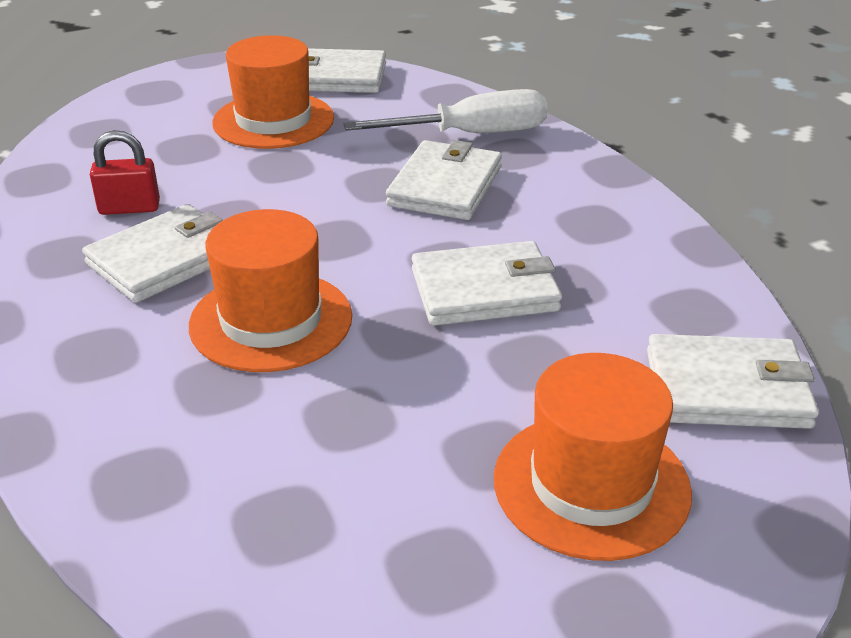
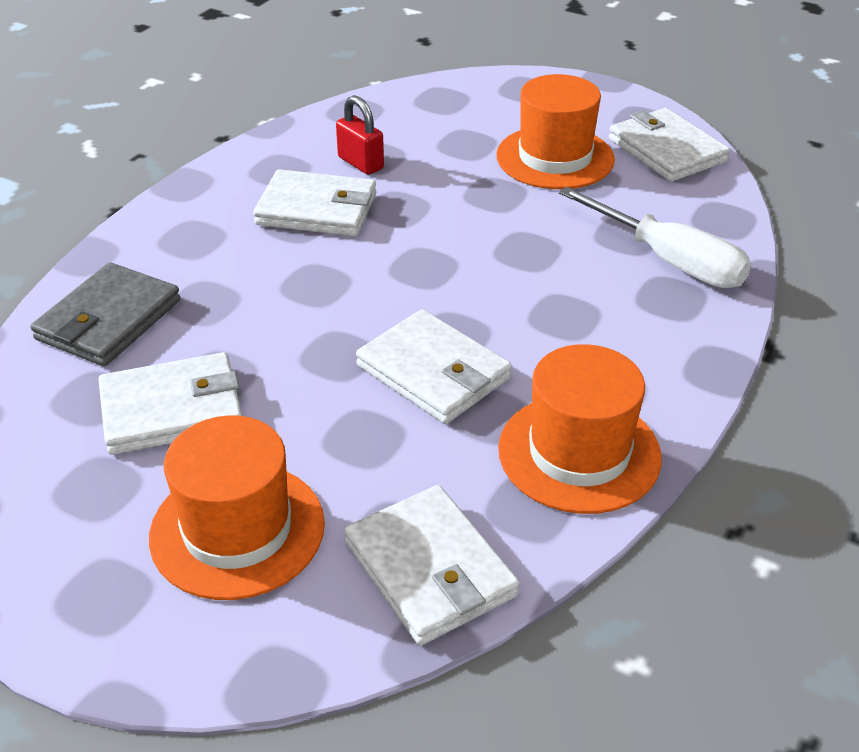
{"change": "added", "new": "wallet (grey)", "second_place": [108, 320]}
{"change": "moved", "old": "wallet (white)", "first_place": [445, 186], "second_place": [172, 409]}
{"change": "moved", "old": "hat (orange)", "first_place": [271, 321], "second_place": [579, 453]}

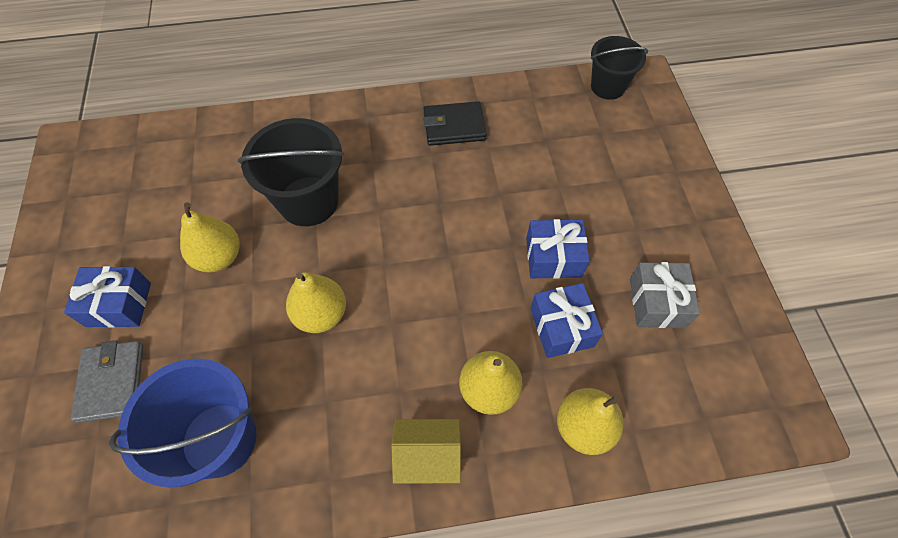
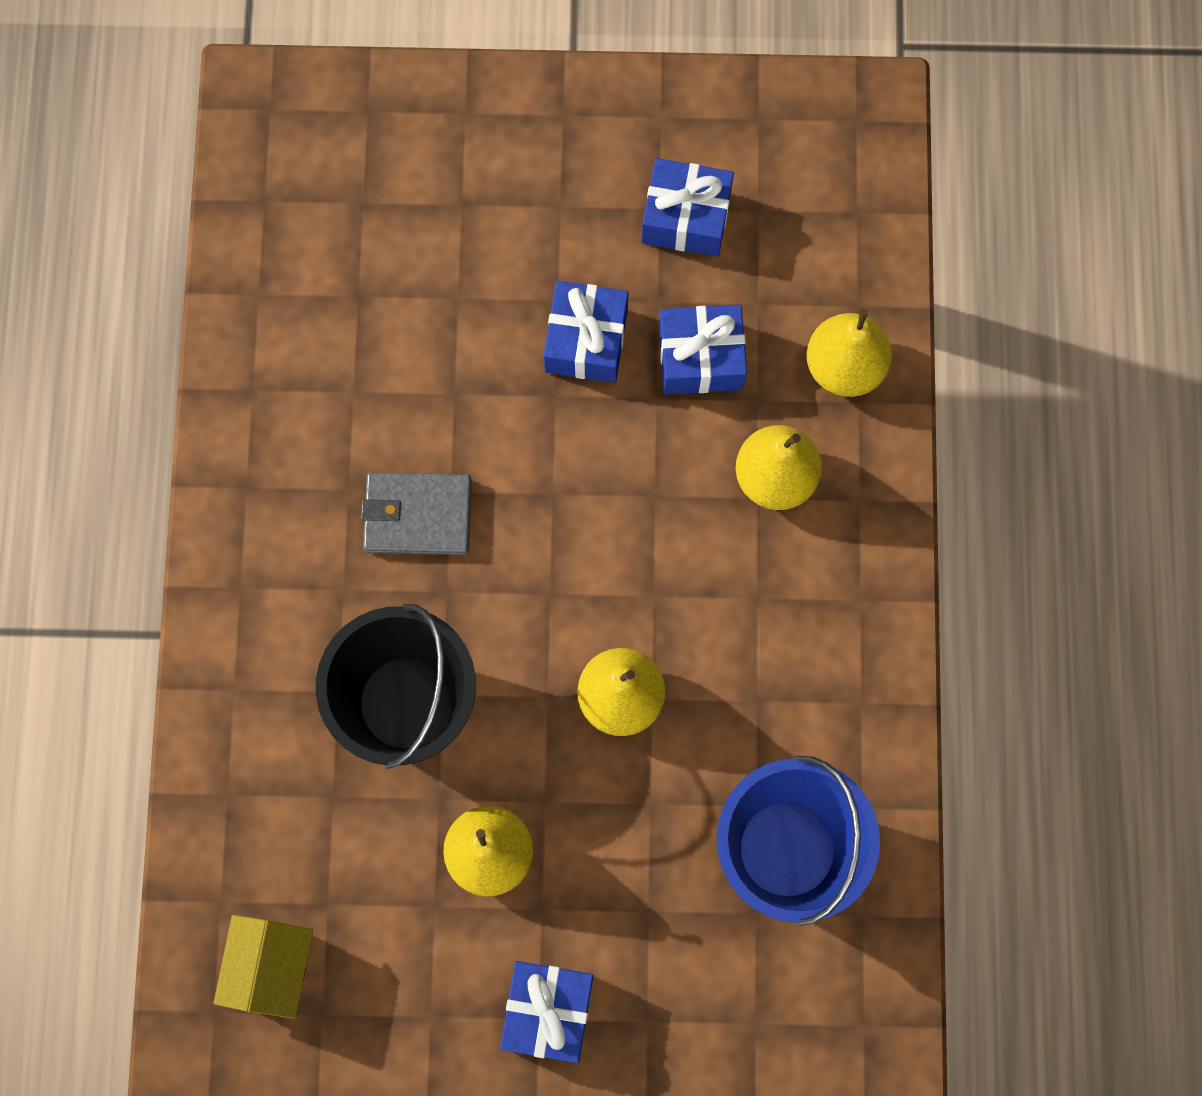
{"change": "moved", "old": "house (yellow)", "first_place": [428, 457], "second_place": [271, 967]}
{"change": "moved", "old": "wallet (grey)", "first_place": [111, 382], "second_place": [418, 515]}
{"change": "recoloured", "old": "gift (grey)", "new": "gift (blue)", "first_place": [657, 302], "second_place": [686, 217]}
{"change": "removed", "old": "wallet (black)", "first_place": [454, 126]}
{"change": "removed", "old": "bucket (black)", "first_place": [608, 87]}

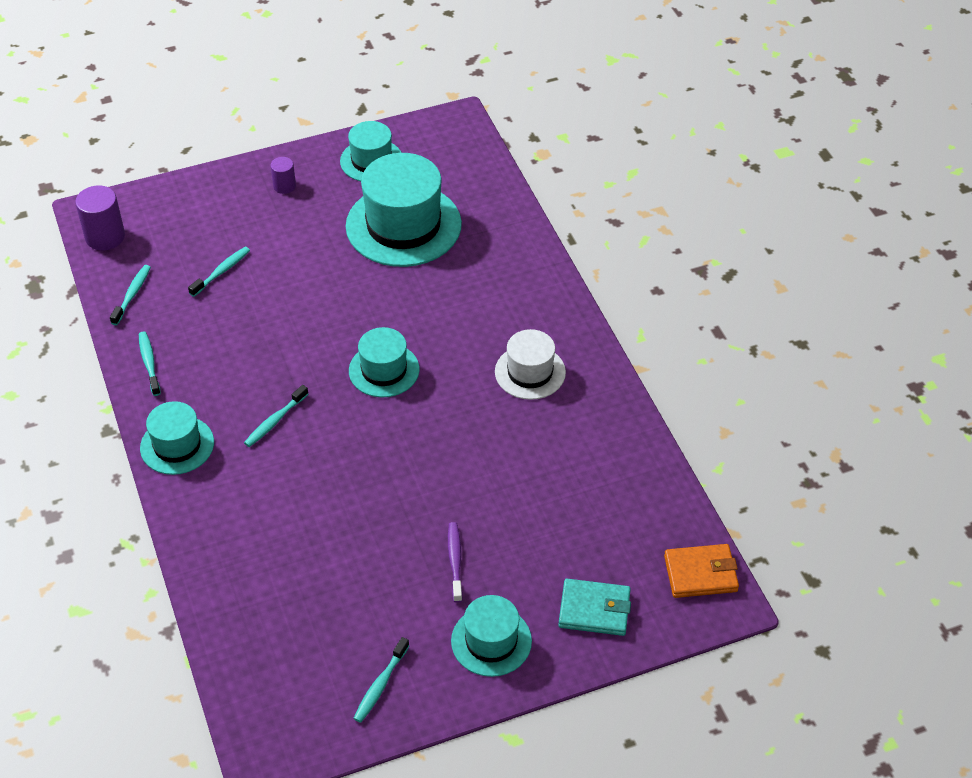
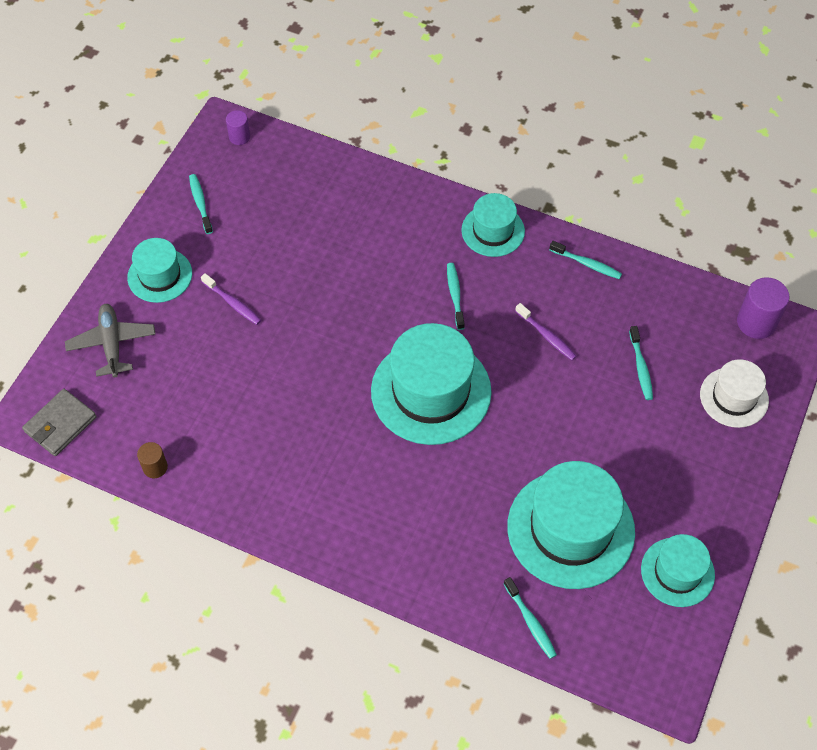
{"change": "recoloured", "old": "wallet (orange)", "new": "wallet (grey)", "first_place": [700, 573], "second_place": [60, 424]}
{"change": "replaced", "old": "wallet (turquoise)", "new": "plane (grey)", "first_place": [594, 610], "second_place": [112, 344]}
{"change": "added", "new": "cylinder (brown)", "second_place": [155, 467]}
{"change": "moved", "old": "cylinder (purple)", "first_place": [284, 186], "second_place": [239, 137]}
{"change": "resized", "old": "hat (turquoise)", "first_place": [384, 370], "second_place": [431, 391], "factor": 1.77}
{"change": "moved", "old": "toothbrush (turquoise)", "first_place": [132, 294], "second_place": [530, 622]}
{"change": "added", "new": "toothbrush (purple)", "second_place": [547, 336]}
{"change": "moved", "old": "hat (white)", "first_place": [530, 372], "second_place": [734, 397]}

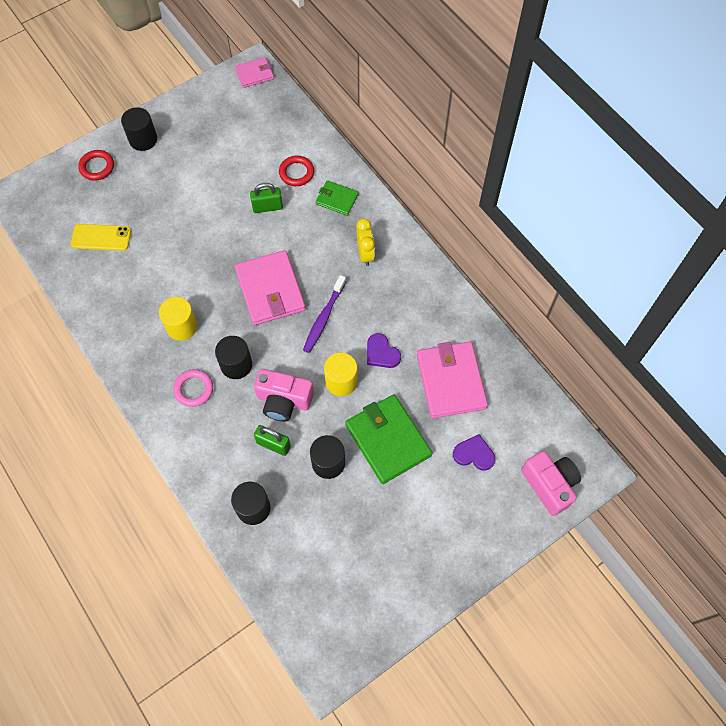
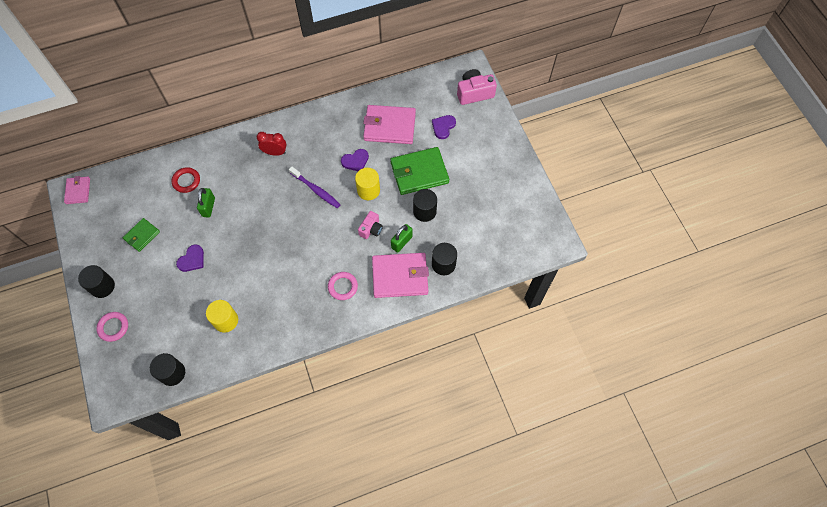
{"change": "recoloured", "old": "ring (red)", "new": "ring (pink)", "first_place": [97, 167], "second_place": [113, 327]}
{"change": "moved", "old": "wallet (green)", "first_place": [337, 199], "second_place": [142, 235]}
{"change": "moved", "old": "cylinder (black)", "first_place": [236, 365], "second_place": [172, 373]}
{"change": "added", "new": "heart (purple)", "second_place": [192, 260]}
{"change": "moved", "old": "cylinder (yellow)", "first_place": [182, 326], "second_place": [226, 320]}
{"change": "recoloured", "old": "clock (yellow)", "new": "clock (red)", "first_place": [365, 254], "second_place": [275, 152]}
{"change": "resized", "old": "camera (pink)", "first_place": [284, 401], "second_place": [371, 229], "factor": 0.63}
{"change": "moved", "old": "wallet (pink)", "first_place": [270, 290], "second_place": [400, 276]}
{"change": "removed", "old": "phone (yellow)", "first_place": [101, 237]}

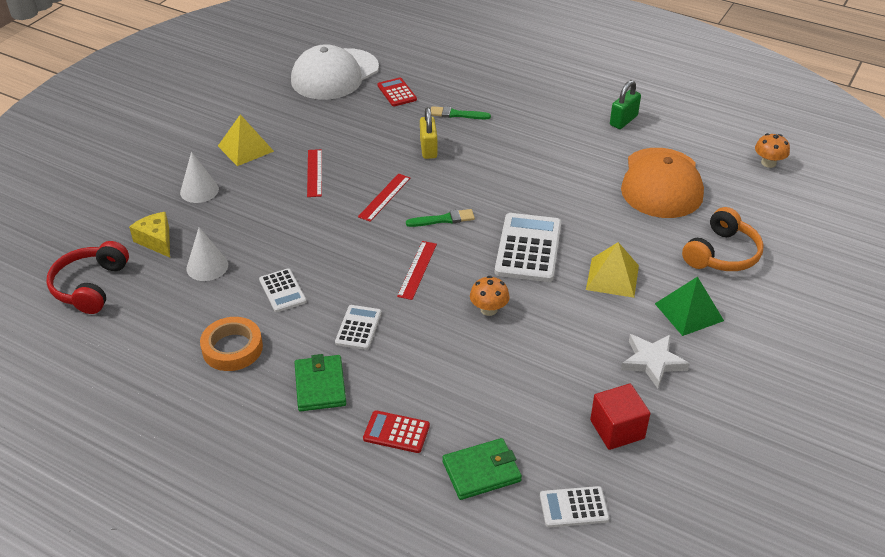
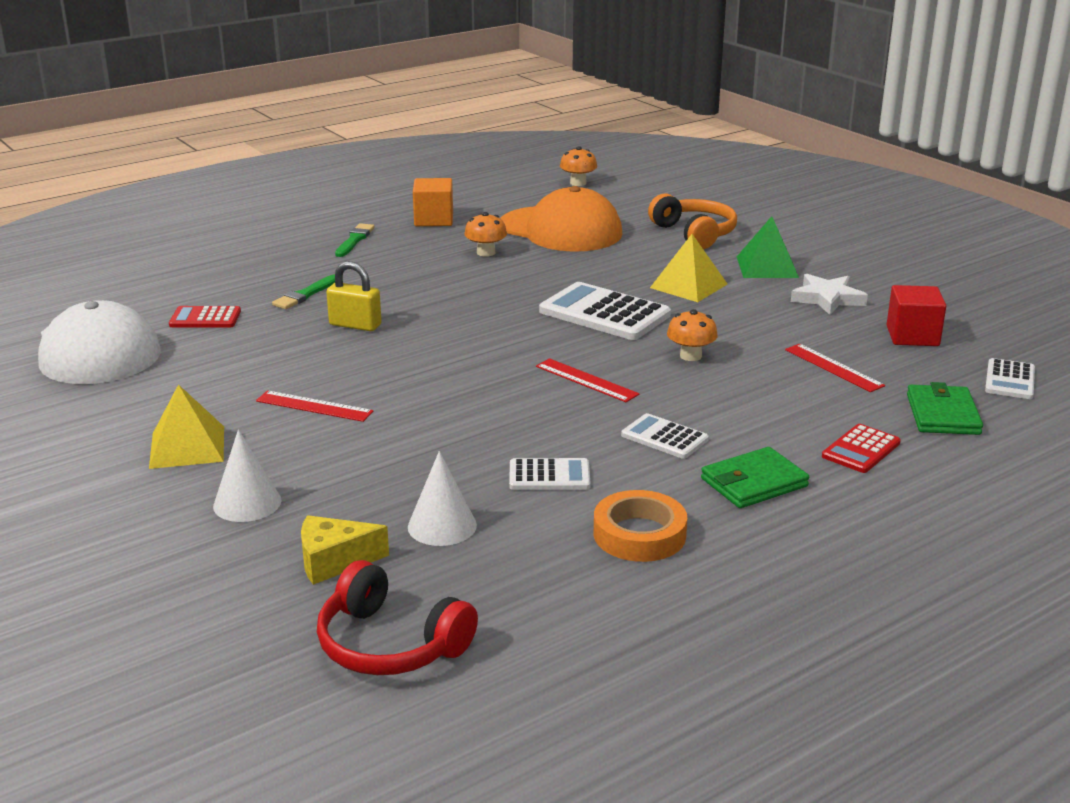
{"change": "moved", "old": "brush (green)", "first_place": [443, 219], "second_place": [354, 240]}
{"change": "replaced", "old": "padlock (green)", "new": "cube (orange)", "first_place": [623, 120], "second_place": [434, 220]}
{"change": "added", "new": "mushroom (orange)", "second_place": [486, 253]}
{"change": "turned", "old": "wallet (green)", "first_place": [320, 385], "second_place": [753, 482], "degrees": -45}
{"change": "moved", "old": "ruler (red)", "first_place": [384, 197], "second_place": [833, 367]}

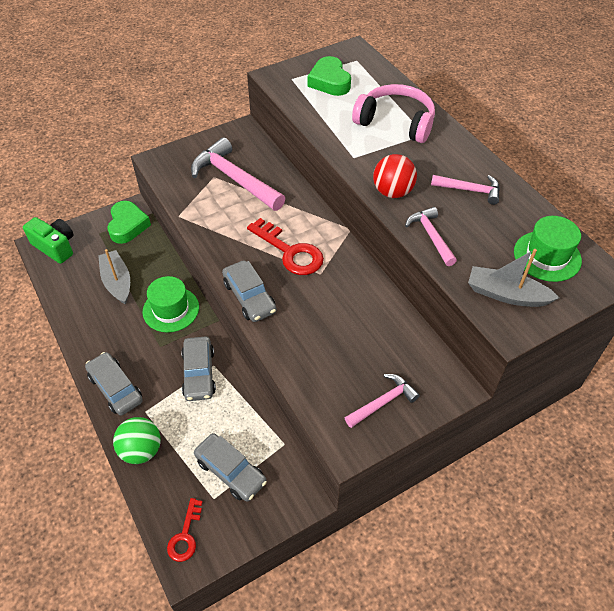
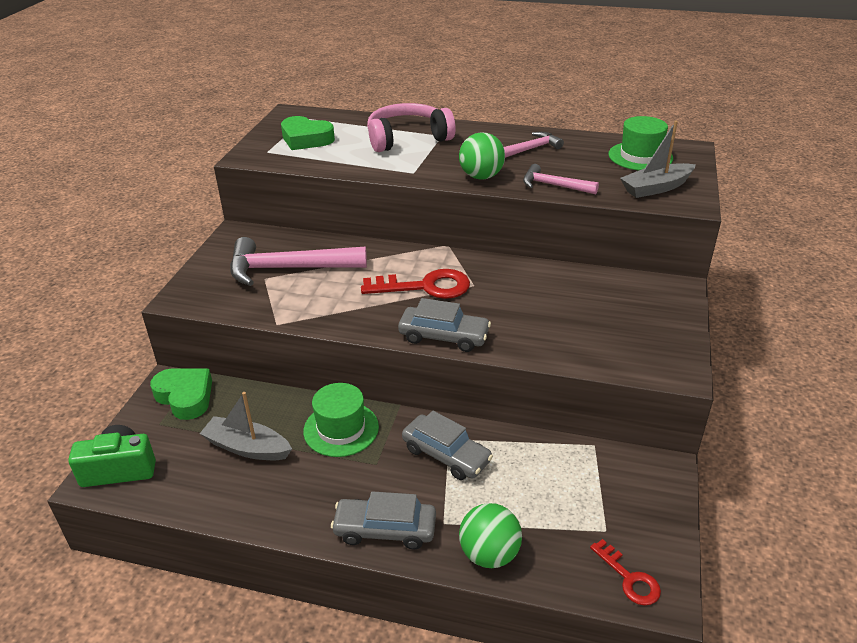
{"change": "recoloured", "old": "ball (red)", "new": "ball (green)", "first_place": [392, 192], "second_place": [481, 176]}
{"change": "removed", "old": "car (grey)", "first_place": [230, 471]}
{"change": "removed", "old": "hammer (pink)", "first_place": [383, 402]}

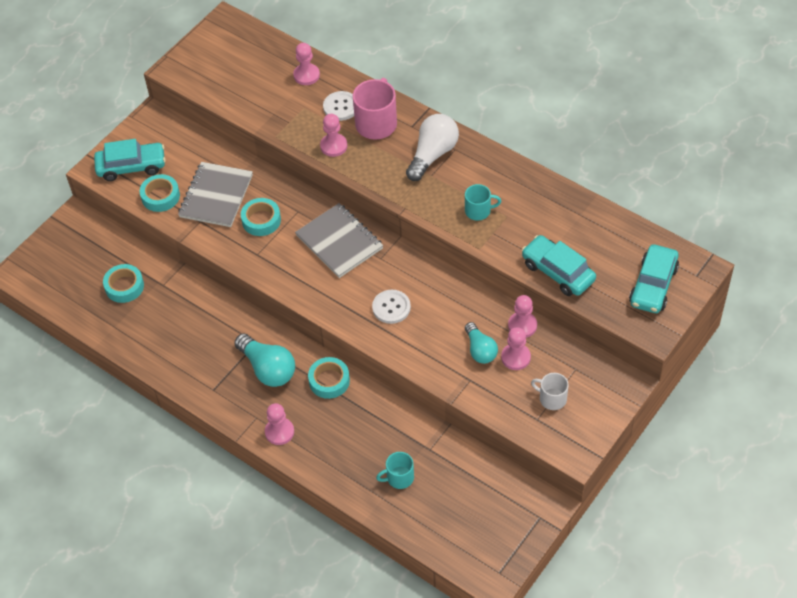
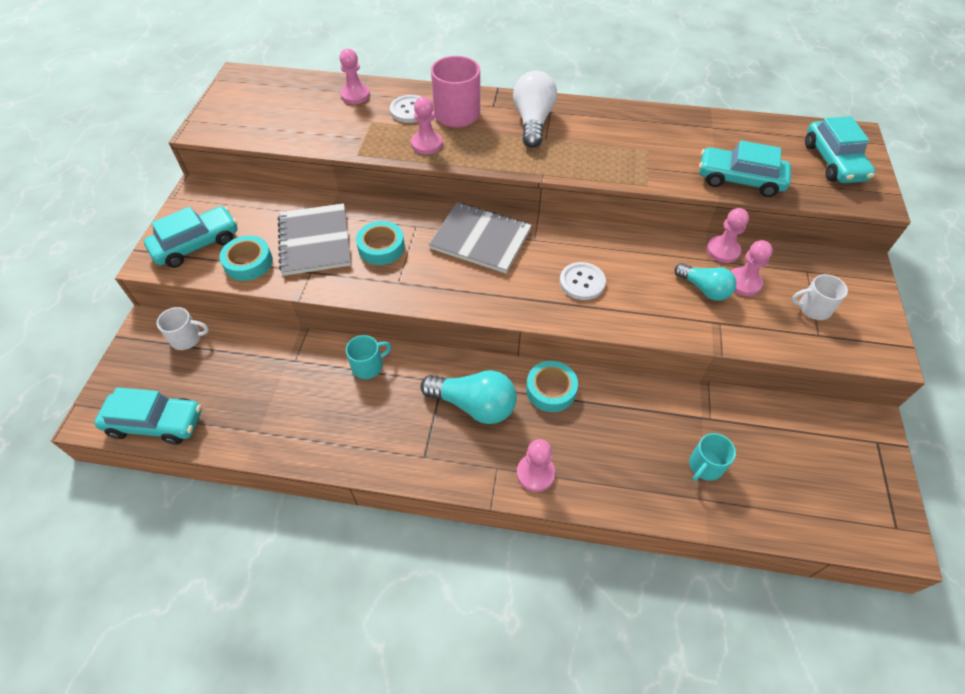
{"change": "added", "new": "car (turquoise)", "second_place": [156, 423]}
{"change": "added", "new": "mug (white)", "second_place": [187, 338]}
{"change": "moved", "old": "mug (turquoise)", "first_place": [478, 211], "second_place": [368, 366]}
{"change": "removed", "old": "tape (turquoise)", "first_place": [124, 286]}

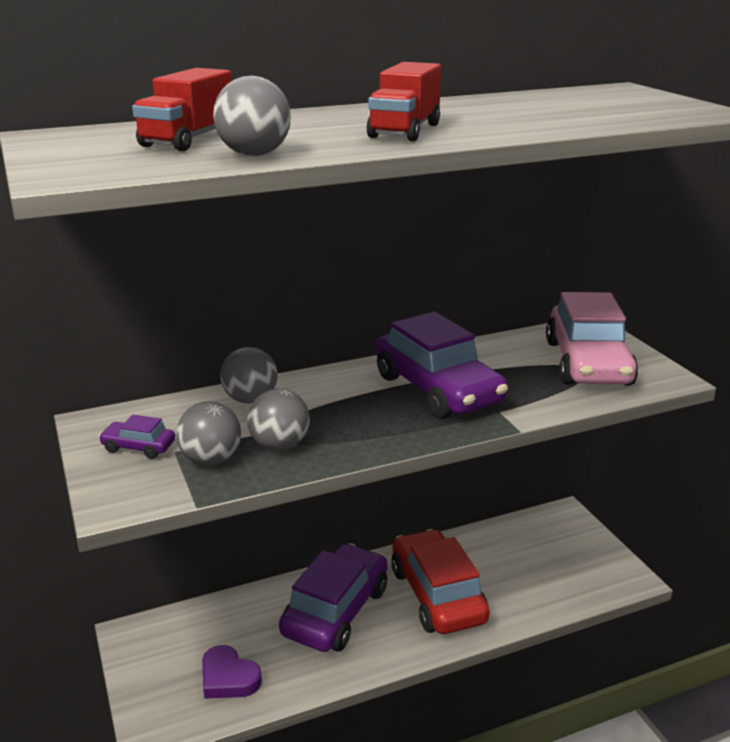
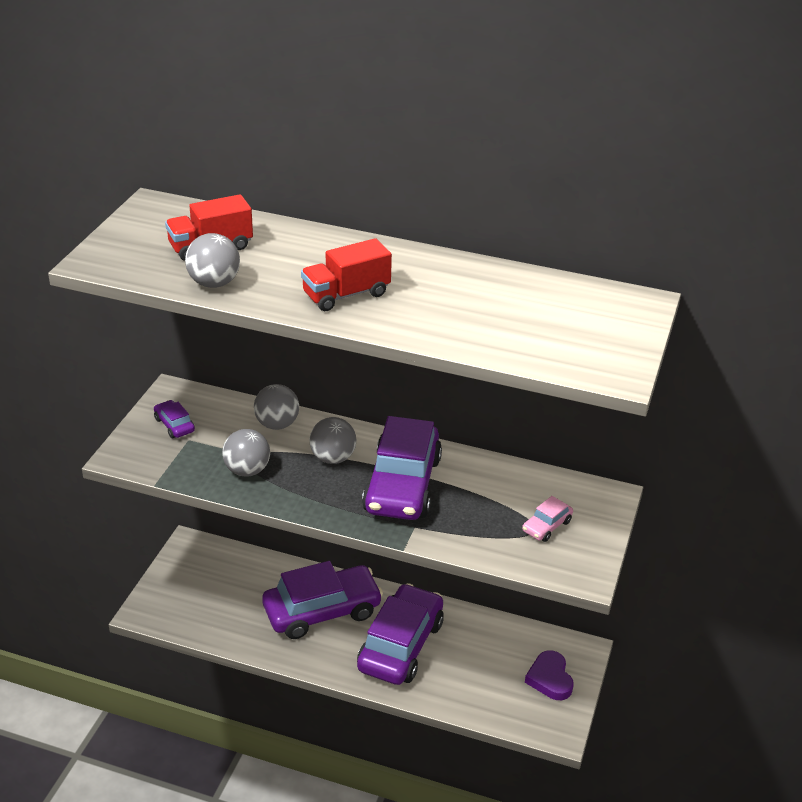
{"change": "moved", "old": "ball (grey)", "first_place": [211, 460], "second_place": [333, 458]}
{"change": "recoloured", "old": "car (red)", "new": "car (purple)", "first_place": [437, 595], "second_place": [400, 645]}
{"change": "resized", "old": "car (pink)", "first_place": [588, 363], "second_place": [546, 526], "factor": 0.43}
{"change": "moved", "old": "heart (purple)", "first_place": [228, 678], "second_place": [550, 679]}

